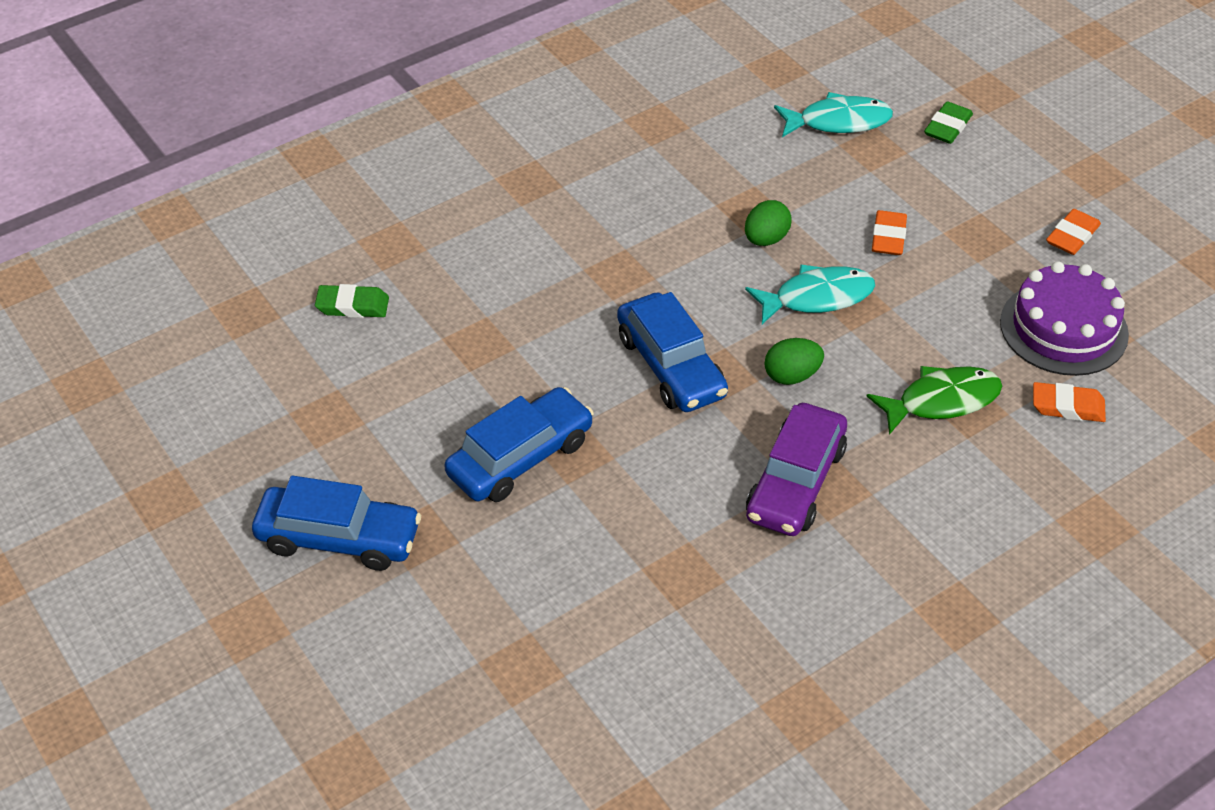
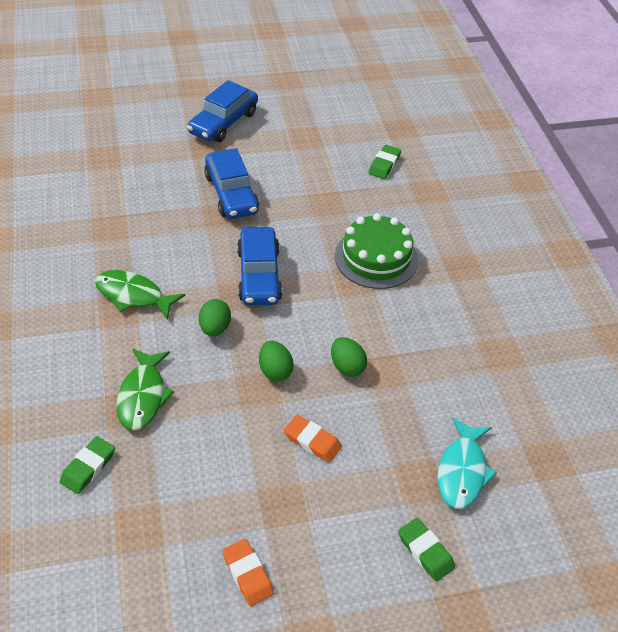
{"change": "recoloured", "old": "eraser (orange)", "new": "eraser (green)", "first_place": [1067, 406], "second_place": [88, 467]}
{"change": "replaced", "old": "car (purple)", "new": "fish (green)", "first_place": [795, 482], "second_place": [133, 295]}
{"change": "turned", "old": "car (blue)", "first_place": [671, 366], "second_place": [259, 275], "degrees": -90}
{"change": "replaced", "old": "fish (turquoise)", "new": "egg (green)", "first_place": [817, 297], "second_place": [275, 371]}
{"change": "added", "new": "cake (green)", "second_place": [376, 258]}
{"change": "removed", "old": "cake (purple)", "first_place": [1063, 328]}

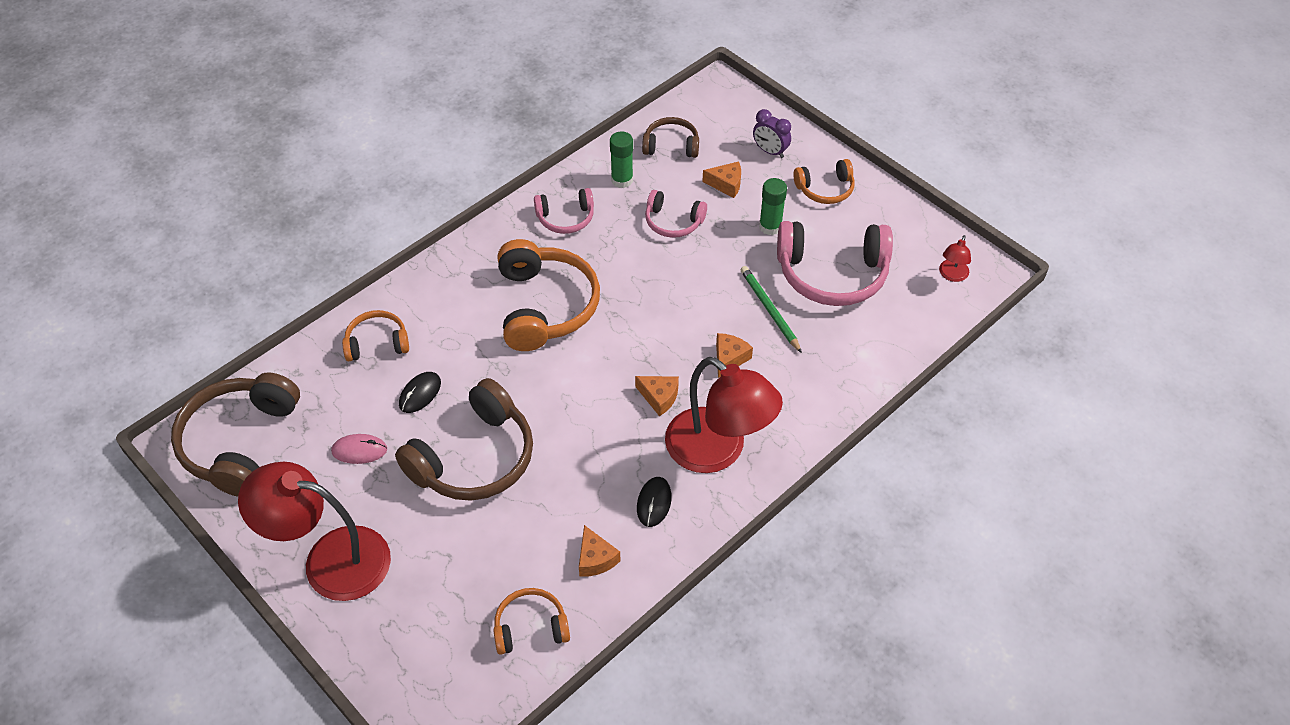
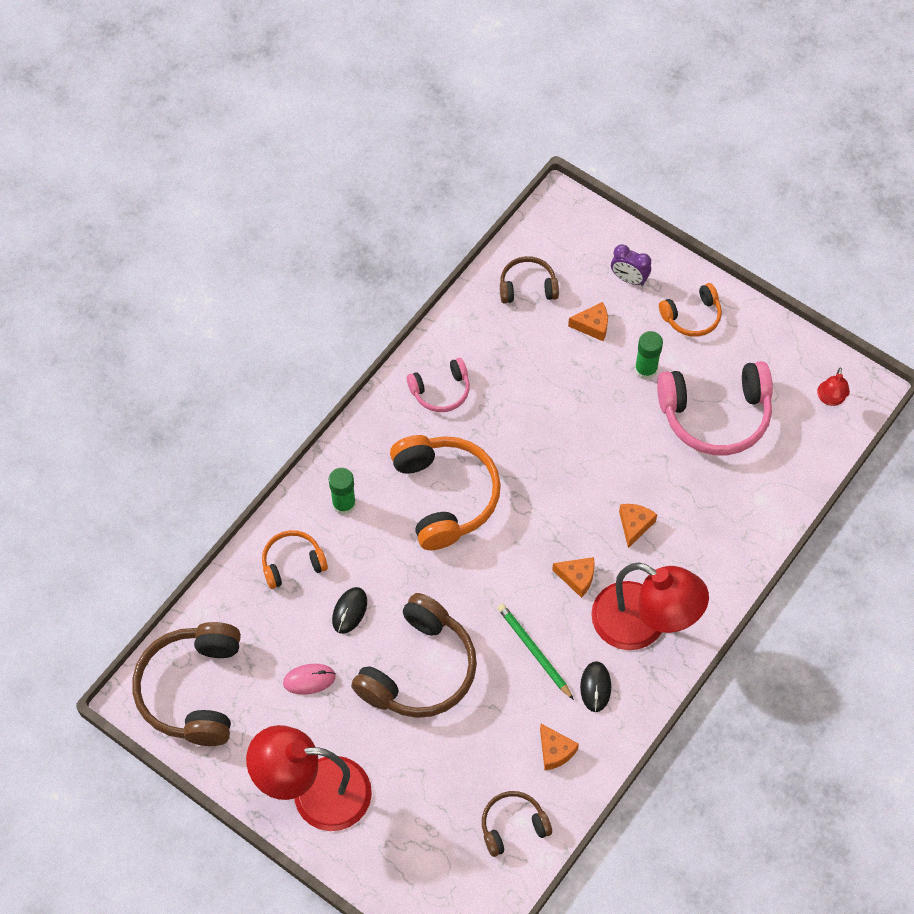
{"change": "moved", "old": "glue stick (green)", "first_place": [622, 180], "second_place": [344, 504]}
{"change": "recoloured", "old": "headphones (orange)", "new": "headphones (brown)", "first_place": [530, 627], "second_place": [513, 826]}
{"change": "moved", "old": "pencil (green)", "first_place": [769, 310], "second_place": [534, 651]}
{"change": "removed", "old": "headphones (pink)", "first_place": [673, 222]}

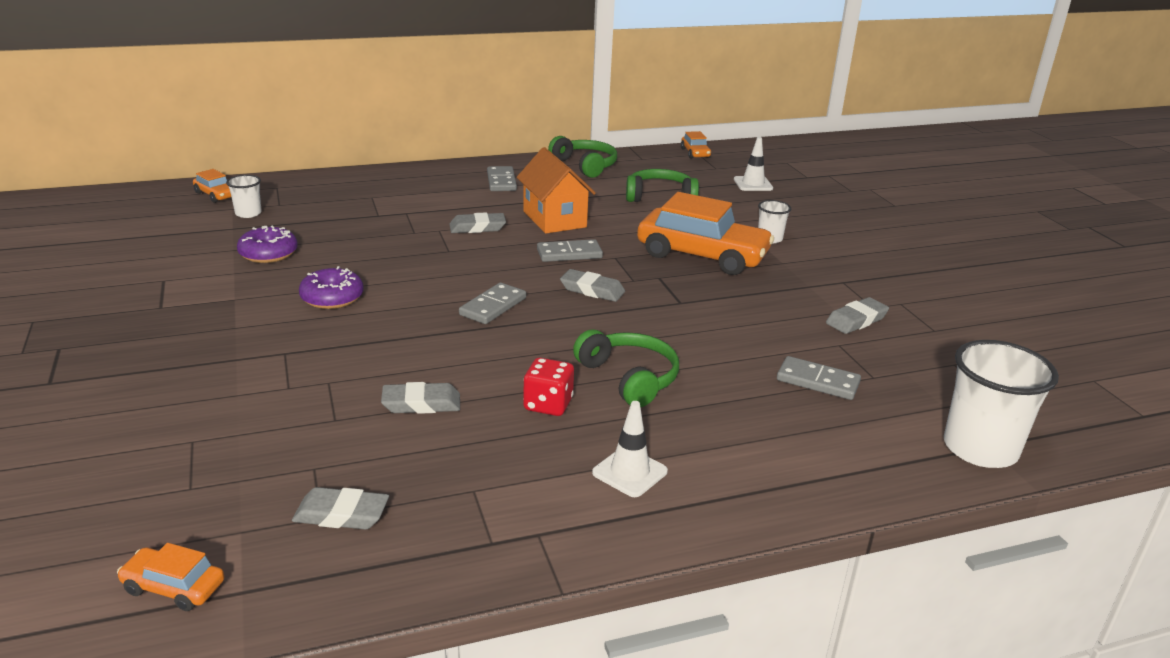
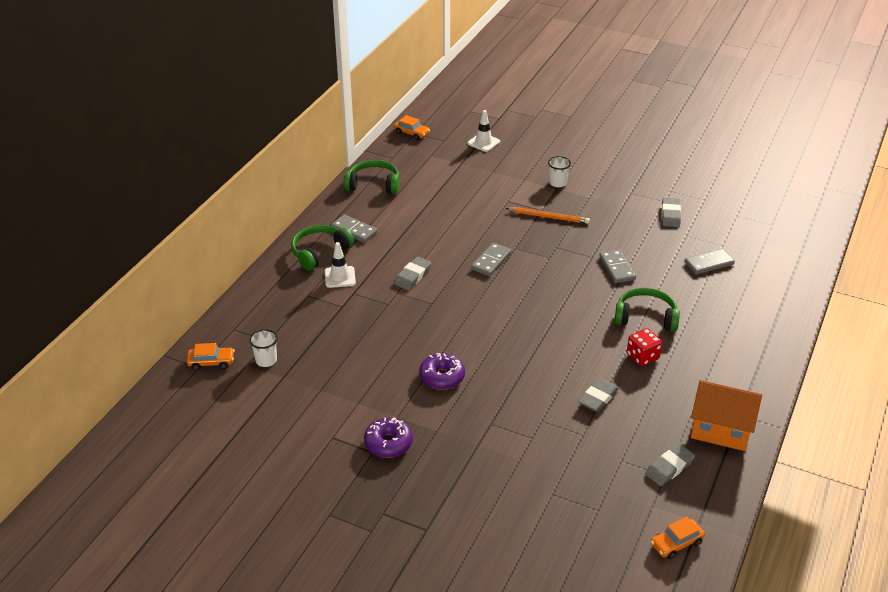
{"change": "moved", "old": "headphones (green)", "first_place": [660, 197], "second_place": [319, 252]}
{"change": "moved", "old": "traffic cone (white)", "first_place": [629, 472], "second_place": [340, 277]}
{"change": "moved", "old": "donut (purple)", "first_place": [268, 254], "second_place": [388, 443]}
{"change": "replaced", "old": "car (orange)", "new": "pencil (orange)", "first_place": [702, 255], "second_place": [549, 217]}
{"change": "moved", "old": "domino (grey)", "first_place": [493, 306], "second_place": [617, 268]}
{"change": "moved", "old": "house (orange)", "first_place": [554, 219], "second_place": [720, 430]}
{"change": "removed", "old": "eraser (grey)", "first_place": [592, 290]}
{"change": "removed", "old": "cup (white)", "first_place": [980, 449]}

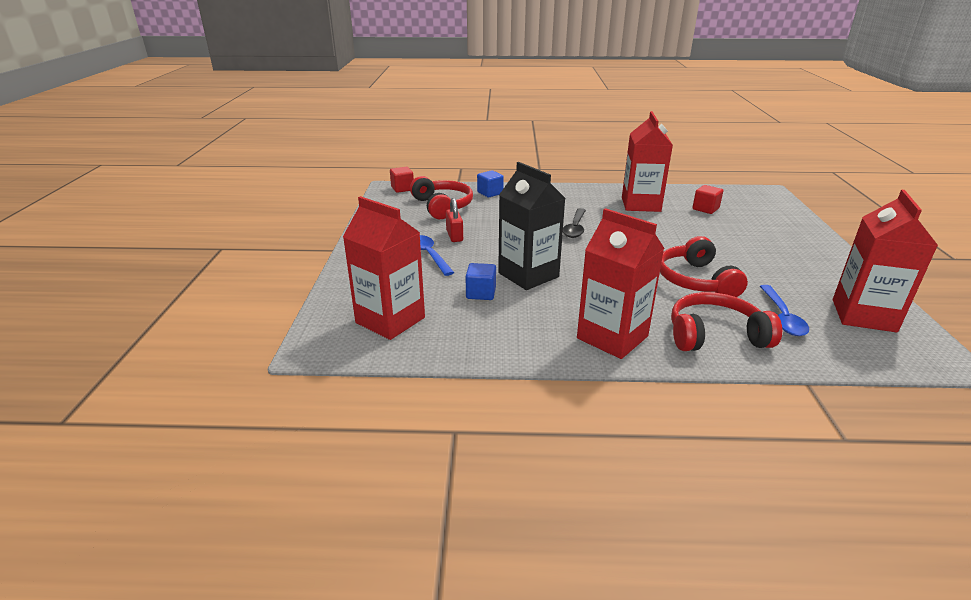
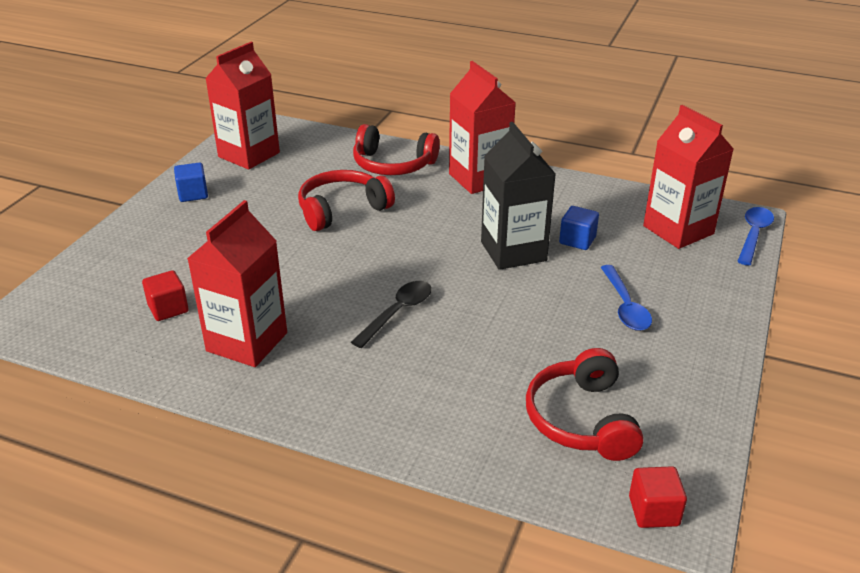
{"change": "moved", "old": "cube (blue)", "first_place": [490, 193], "second_place": [193, 194]}
{"change": "turned", "old": "headphones (red)", "first_place": [696, 280], "second_place": [342, 210], "degrees": -135}
{"change": "moved", "old": "spoon (blue)", "first_place": [782, 317], "second_place": [753, 235]}
{"change": "removed", "old": "padlock (red)", "first_place": [454, 236]}

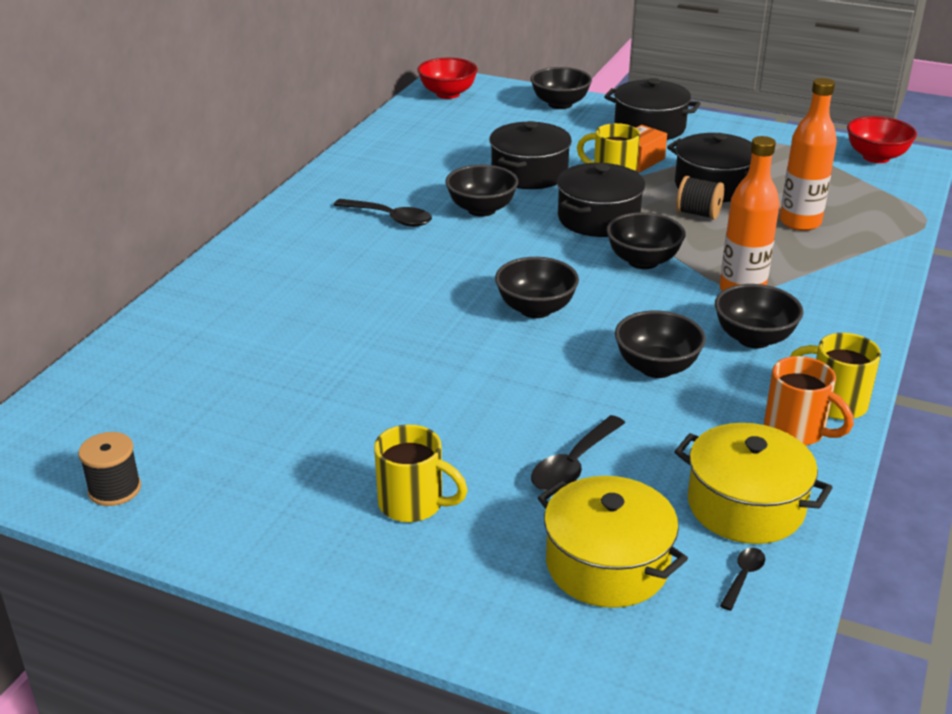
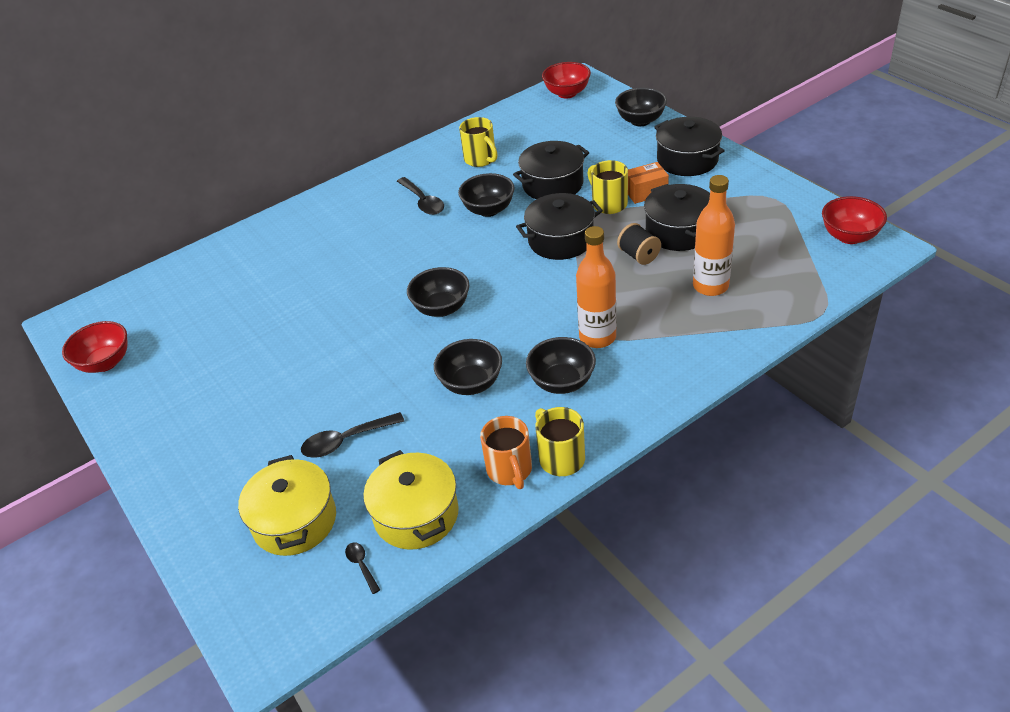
{"change": "replaced", "old": "spool (black)", "new": "bowl (red)", "first_place": [114, 489], "second_place": [105, 363]}
{"change": "turned", "old": "spoon (black)", "first_place": [743, 577], "second_place": [361, 565], "degrees": -90}
{"change": "moved", "old": "mug (yellow)", "first_place": [413, 504], "second_place": [481, 159]}
{"change": "removed", "old": "bowl (black)", "first_place": [643, 261]}

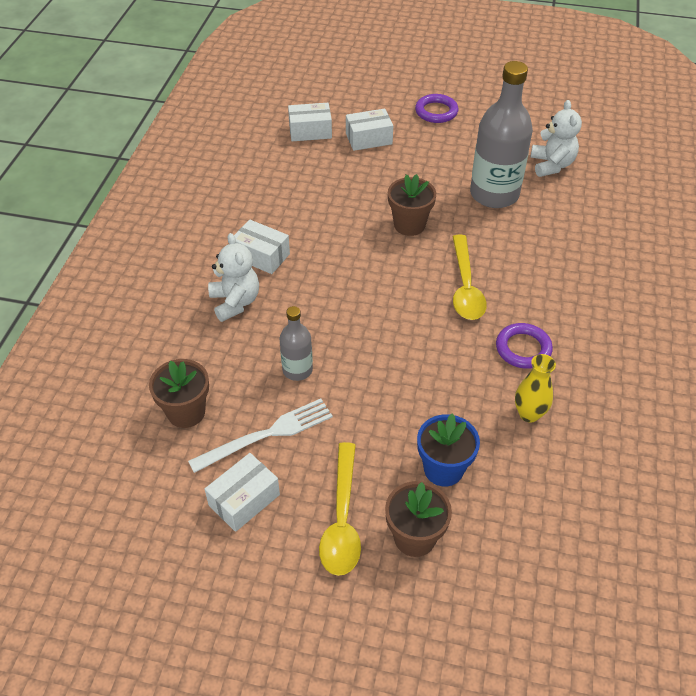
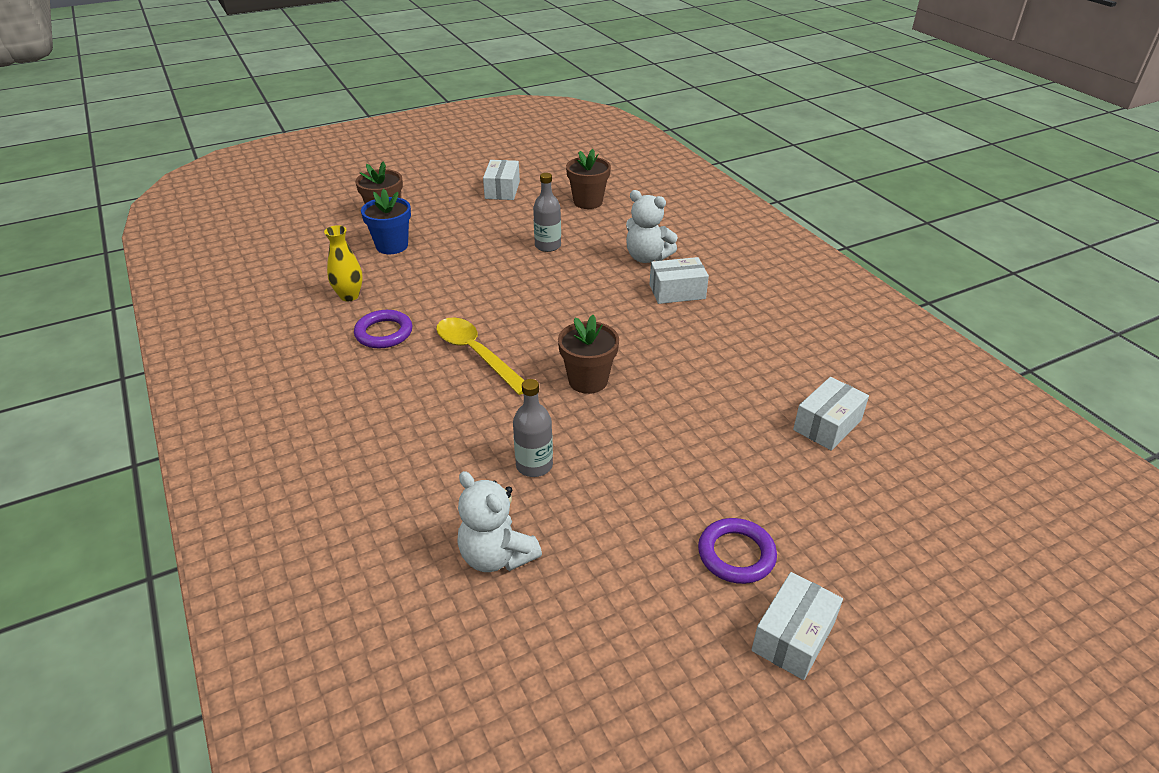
{"change": "resized", "old": "bottle (grey)", "first_place": [494, 194], "second_place": [534, 465], "factor": 0.51}
{"change": "moved", "old": "box (white)", "first_place": [368, 139], "second_place": [793, 637]}
{"change": "removed", "old": "fork (white)", "first_place": [267, 435]}
{"change": "removed", "old": "spoon (yellow)", "first_place": [342, 519]}

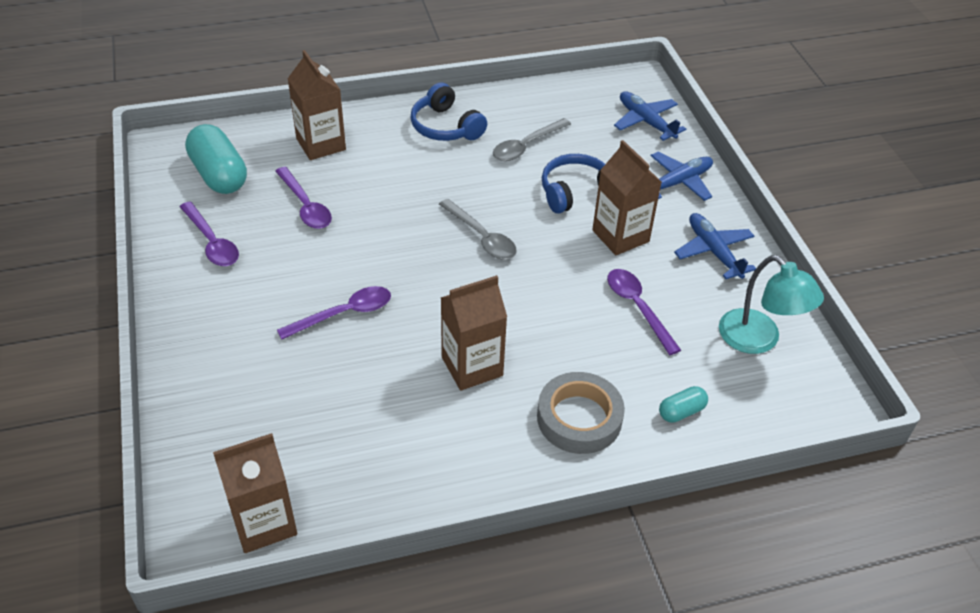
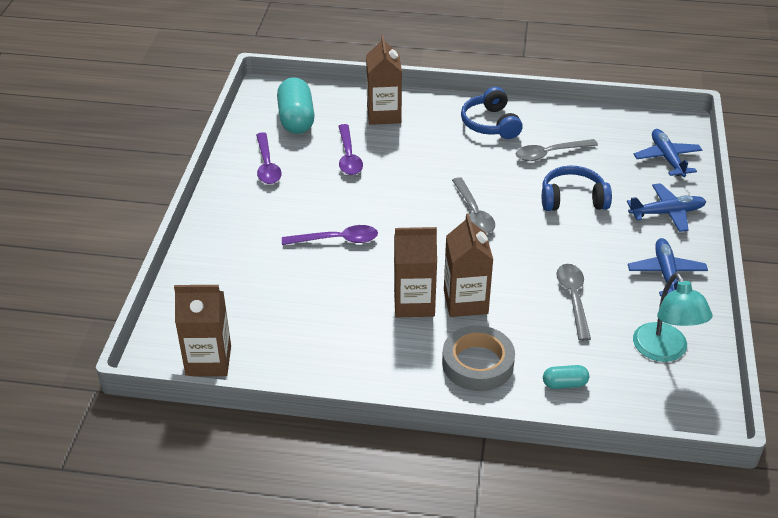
{"change": "moved", "old": "carton (brown)", "first_place": [620, 236], "second_place": [465, 302]}
{"change": "recoloured", "old": "spoon (purple)", "new": "spoon (grey)", "first_place": [638, 308], "second_place": [573, 299]}

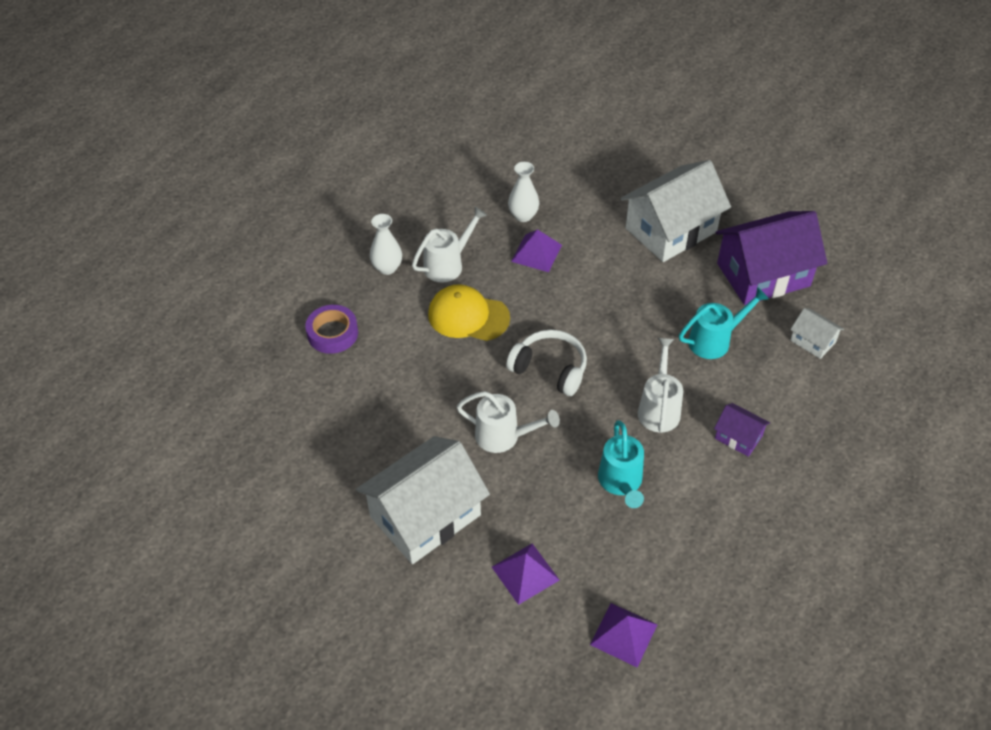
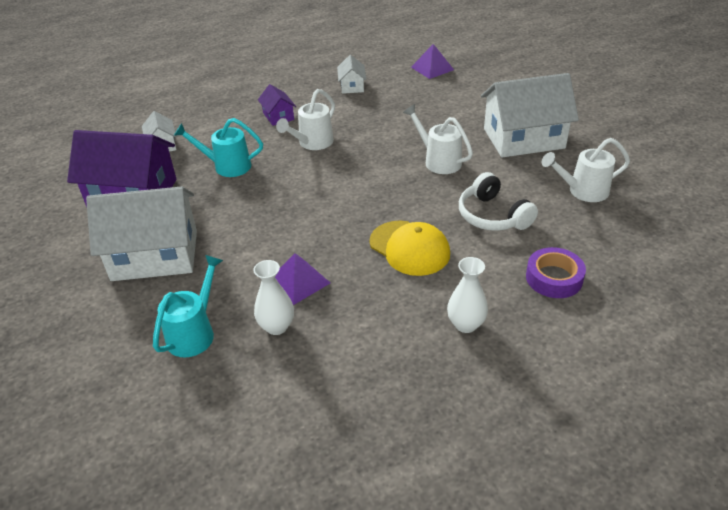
{"change": "moved", "old": "watering can (turquoise)", "first_place": [621, 483], "second_place": [194, 332]}
{"change": "added", "new": "house (white)", "second_place": [352, 86]}
{"change": "moved", "old": "headphones (white)", "first_place": [550, 369], "second_place": [492, 216]}
{"change": "moved", "old": "watering can (white)", "first_place": [448, 264], "second_place": [582, 191]}
{"change": "removed", "old": "pyramid (purple)", "first_place": [525, 573]}

